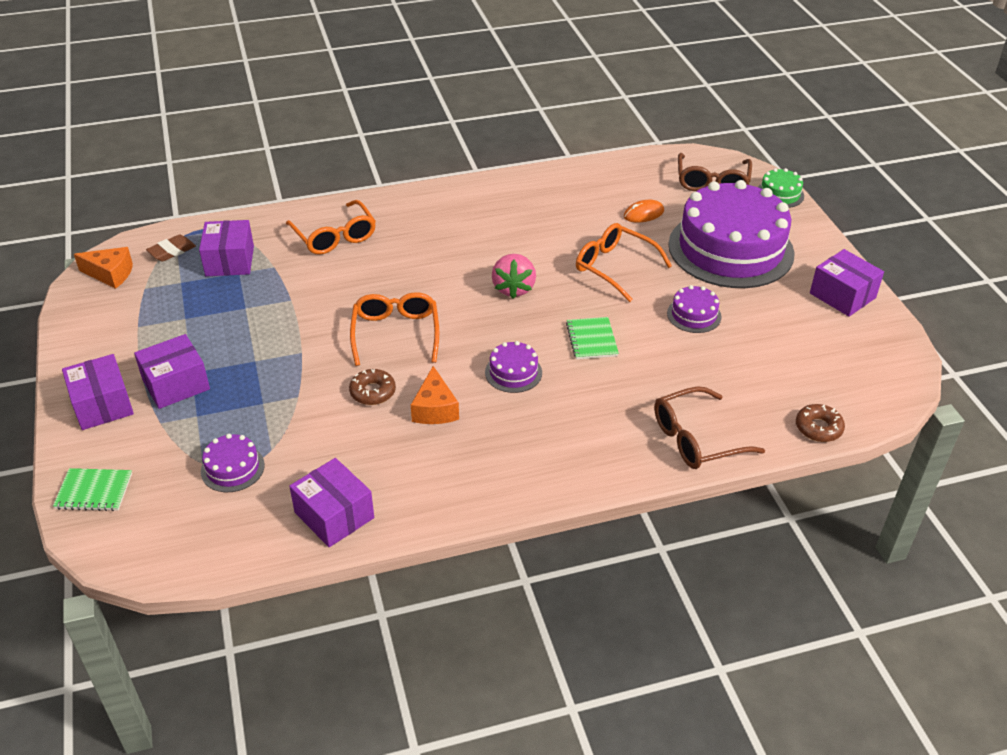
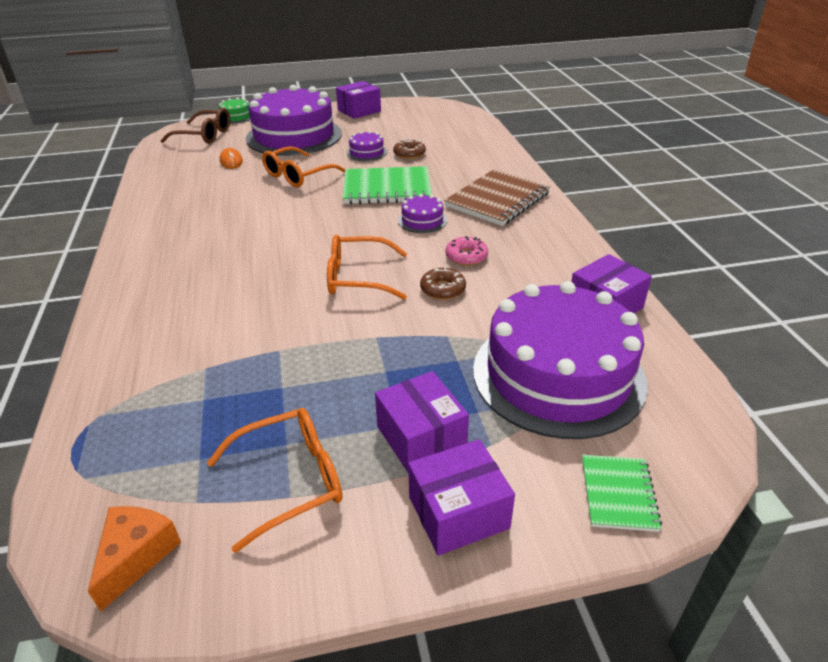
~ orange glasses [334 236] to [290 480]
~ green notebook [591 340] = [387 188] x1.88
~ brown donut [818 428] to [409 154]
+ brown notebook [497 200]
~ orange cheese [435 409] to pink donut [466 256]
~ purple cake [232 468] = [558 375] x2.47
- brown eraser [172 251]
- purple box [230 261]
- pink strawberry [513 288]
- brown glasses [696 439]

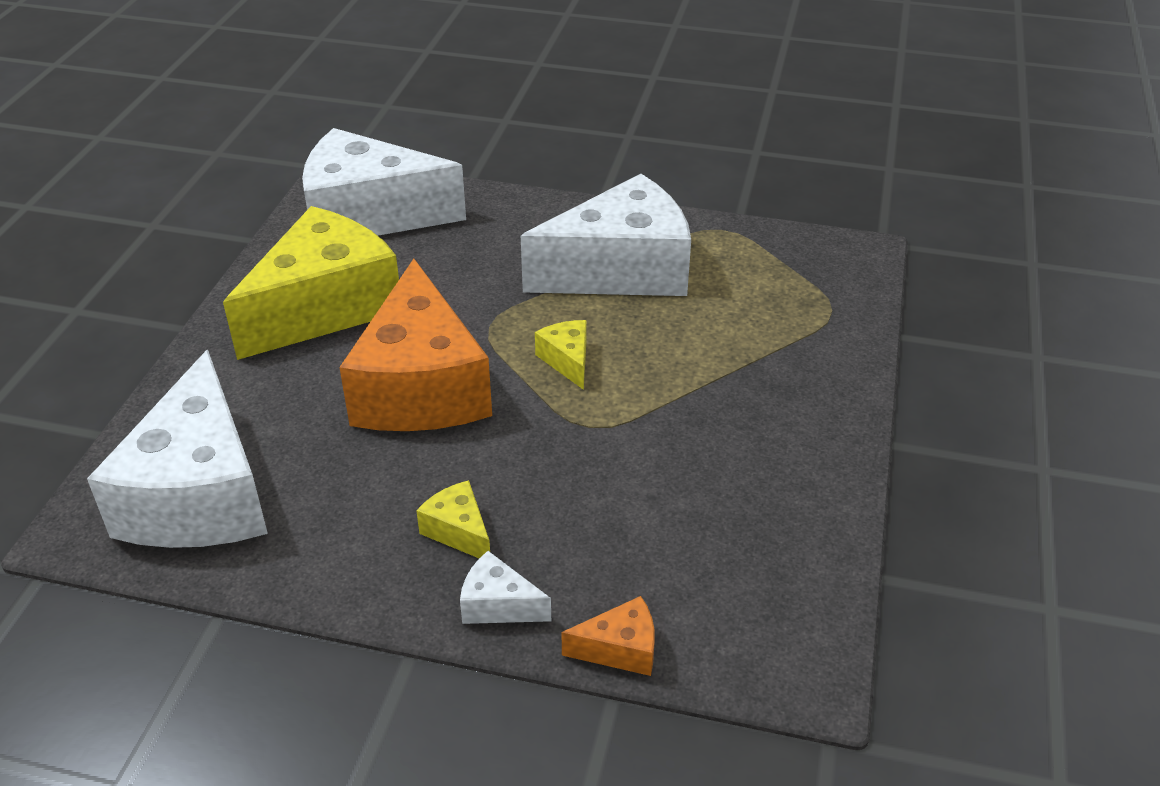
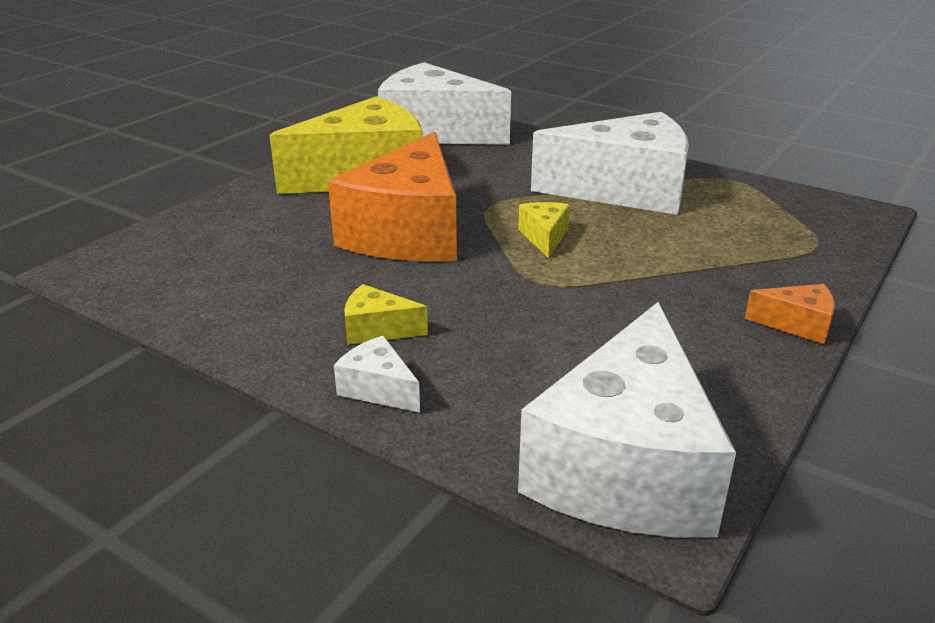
~ yellow cheese [458 531] = [377 330] 60 degrees counterclockwise
~ white cheese [200 494] to [626 467]
~ orange cheese [620 649] to [797 324]

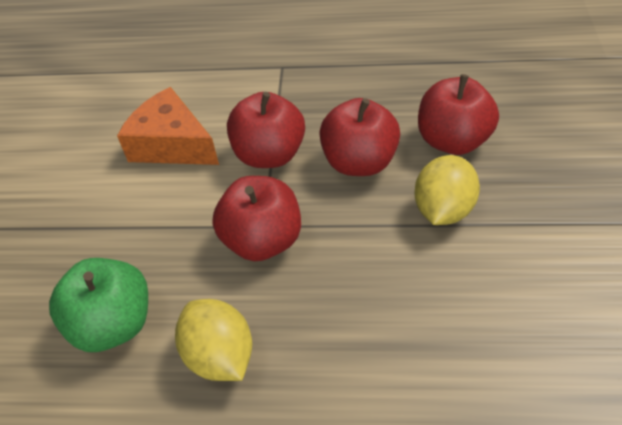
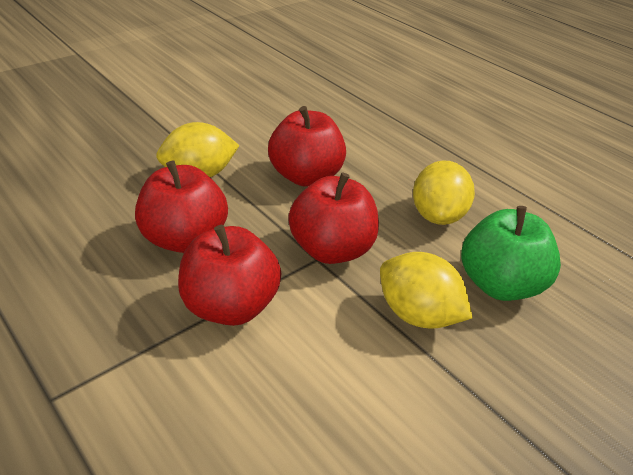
~ red apple [453 141] to [306 176]
+ yellow lemon [417 314]
- orange cheese [172 144]

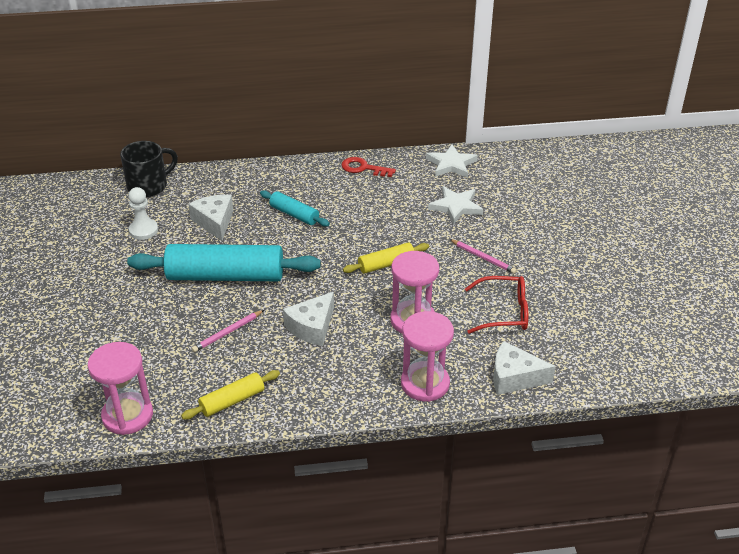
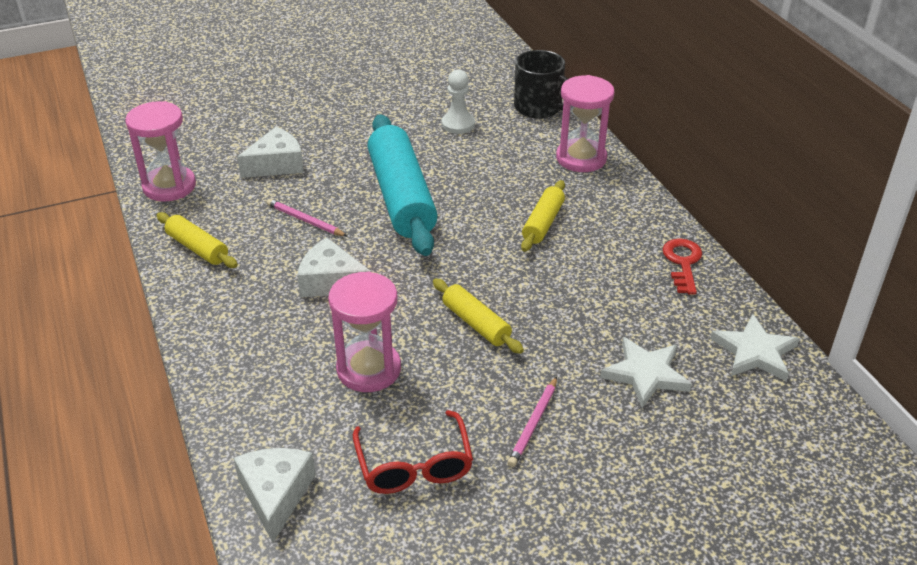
~ white cheese [215 222] to [277 164]
~ turquoise rolling pin [294 214] to yellow rolling pin [543 223]
~ pink hourglass [425 383] to [581 158]

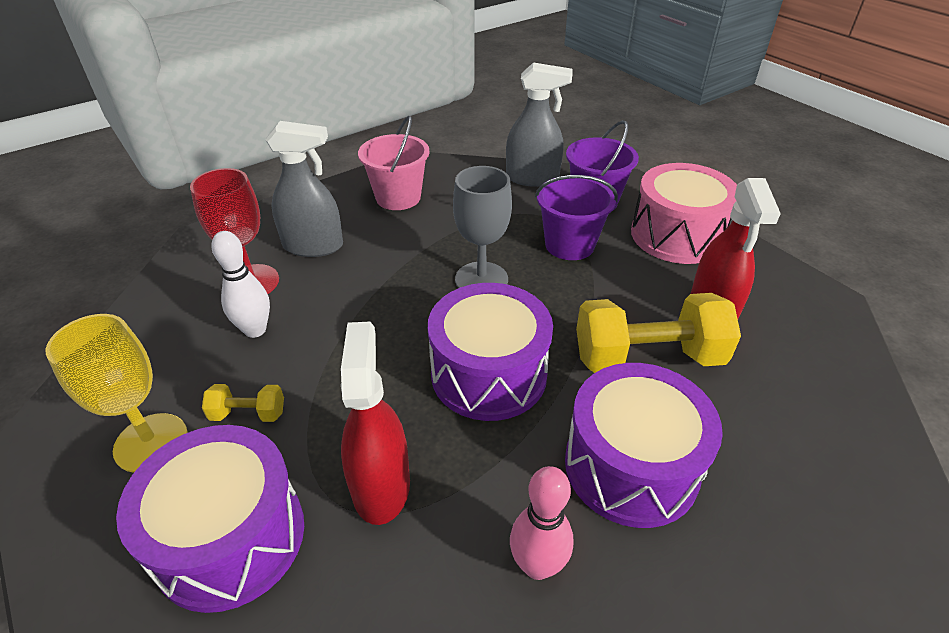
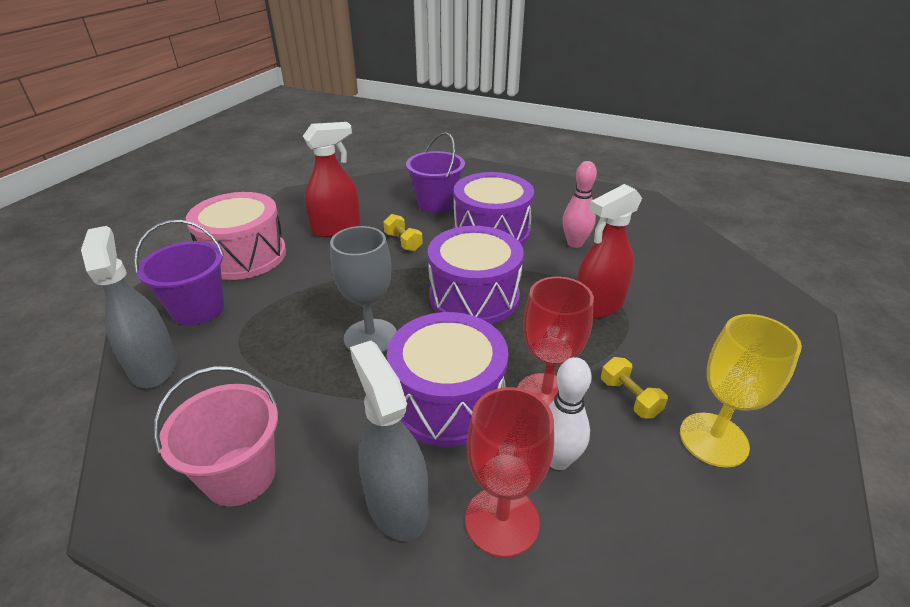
~ yellow dumbbell [647 358] = [403 242] x0.46
~ purple drum [230 537] to [448 400]
~ purple bucket [569 245] to [436 203]
+ red goblet [545 396]

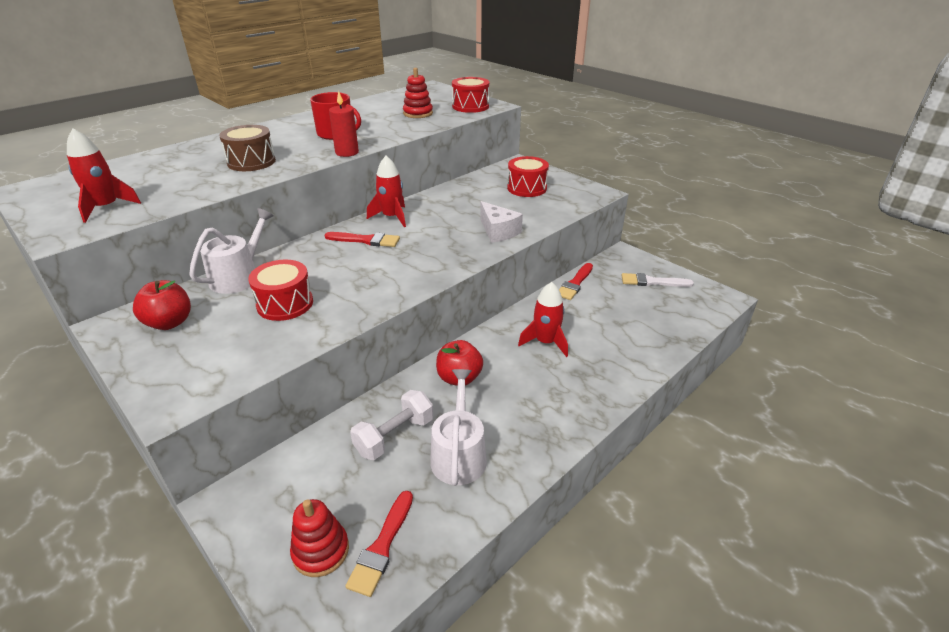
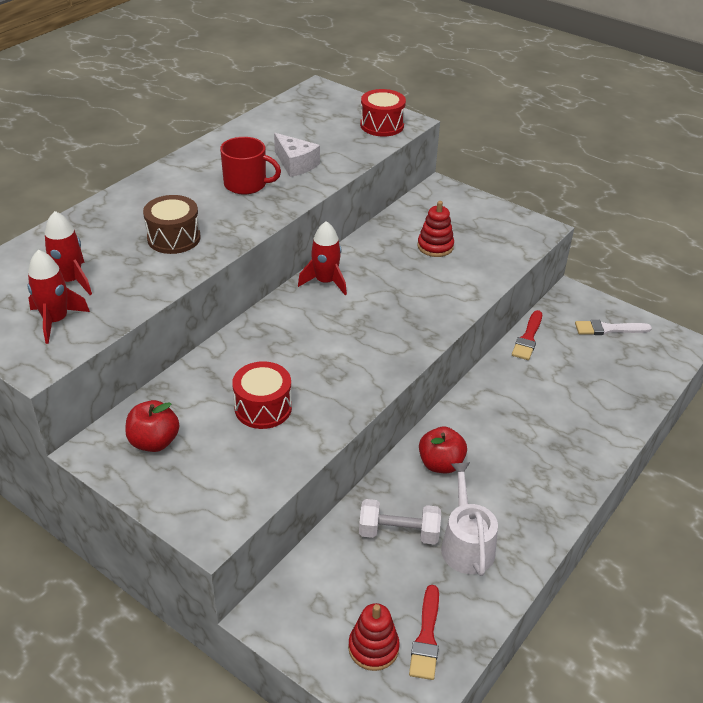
~ red rocket [545 342] to [70 281]
~ white cheese [498 231] to [295 164]
~ white dumbbell [394 436] = [398 533] 60 degrees clockwise
~ red stacking toy [418 113] to [435 246]
- white watering can [238 276]
- red brush [366 240]
- red candle [347 152]
- red drum [527 188]

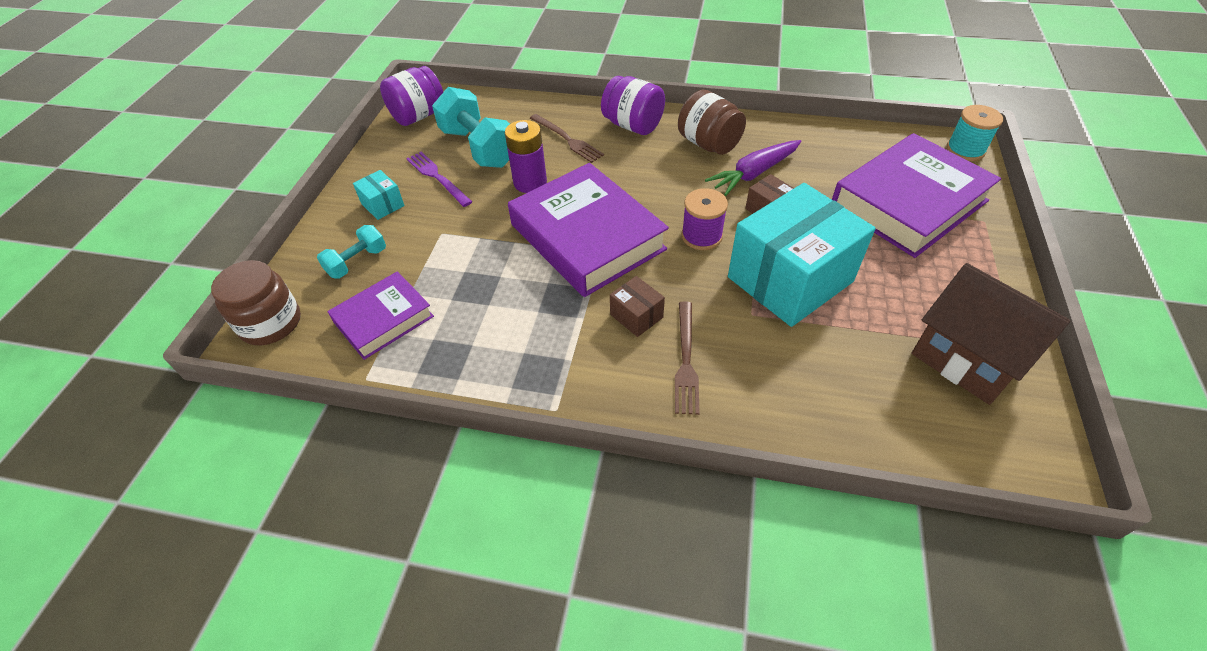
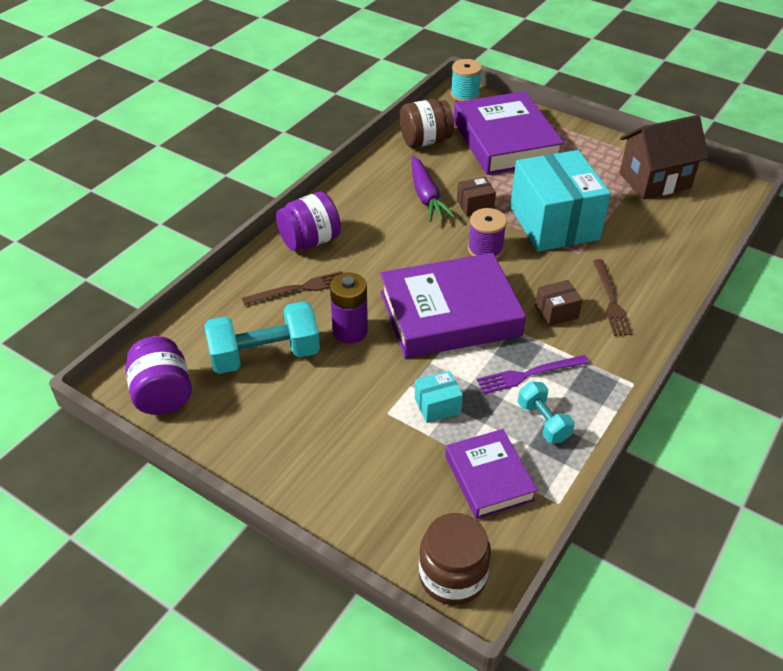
~ brown jar [709 144] to [425 141]
~ turquoise box [383 205] to [437 406]
~ purple fork [437 177] to [529 374]
~ turquoise dumbbell [357 262] to [543 422]
~ brown fork [686 360] = [611 300] 60 degrees clockwise

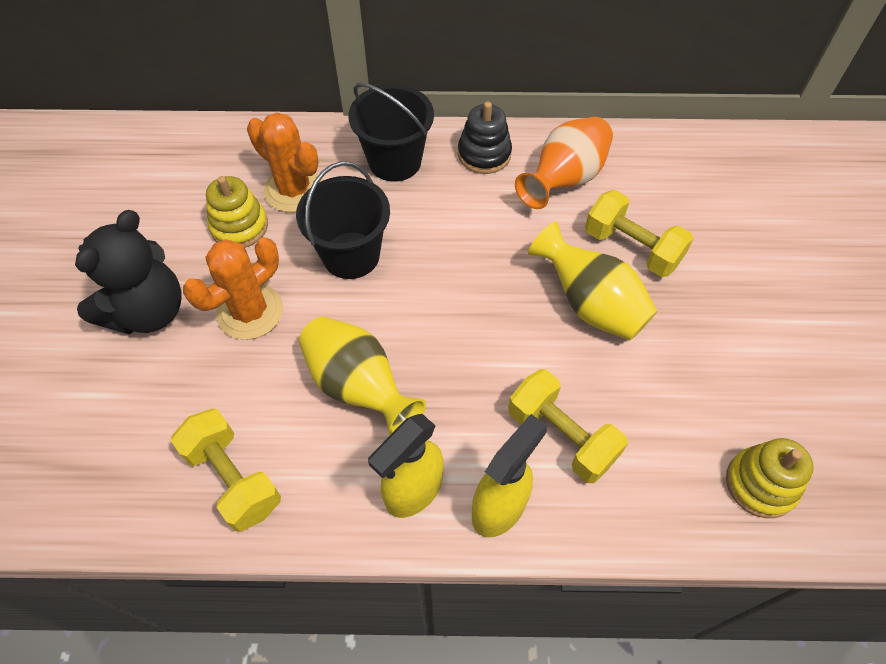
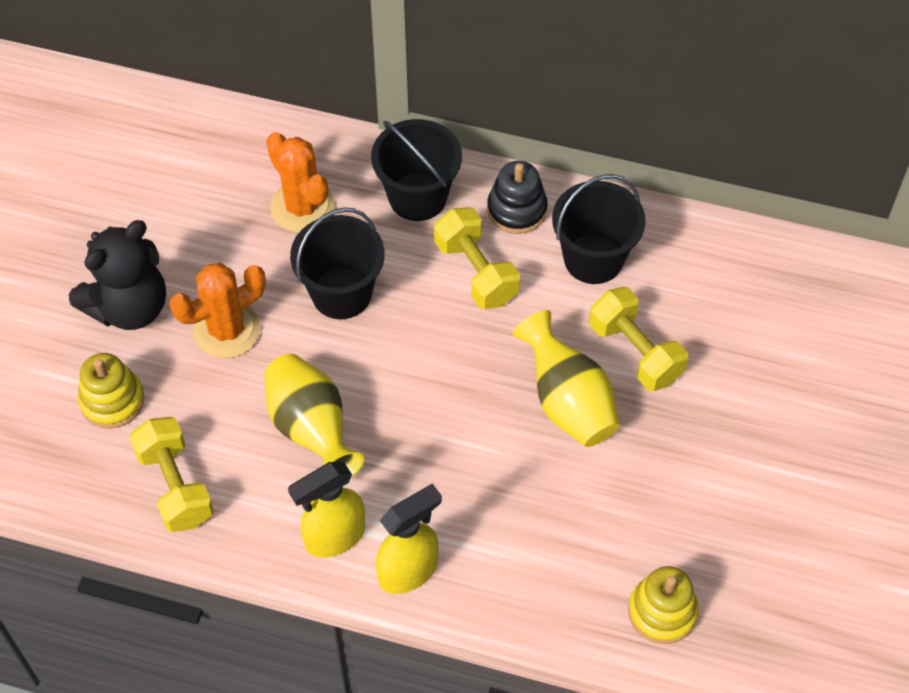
~ yellow stacking toy [239 226] to [112 400]
~ yellow dumbbell [561 436] to [476 272]
~ orange vase [564 180] to black bucket [593 259]

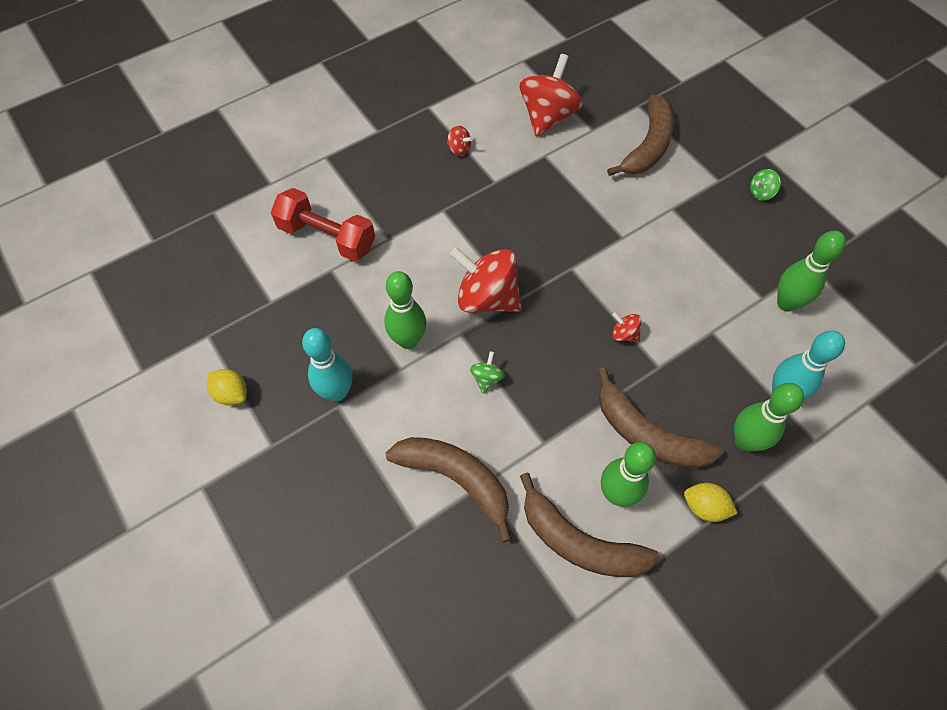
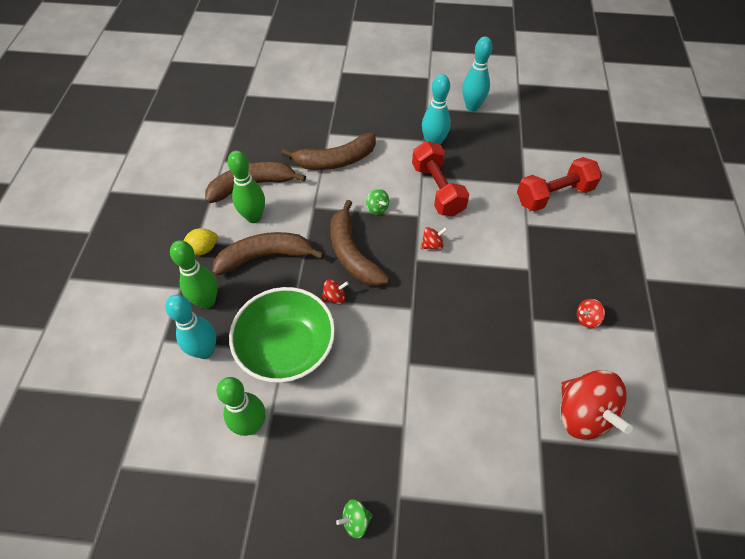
+ green bowl [287 348]
~ brown banana [648 146] to [352 254]
~ green spinning top [760 193] = [355 520] 120 degrees counterclockwise
~ green bowling pin [408 340] to red dumbbell [437 189]
~ red spinning top [487 298] = [432 245] x0.44
~ yellow lemon [232 394] to turquoise bowling pin [472 107]

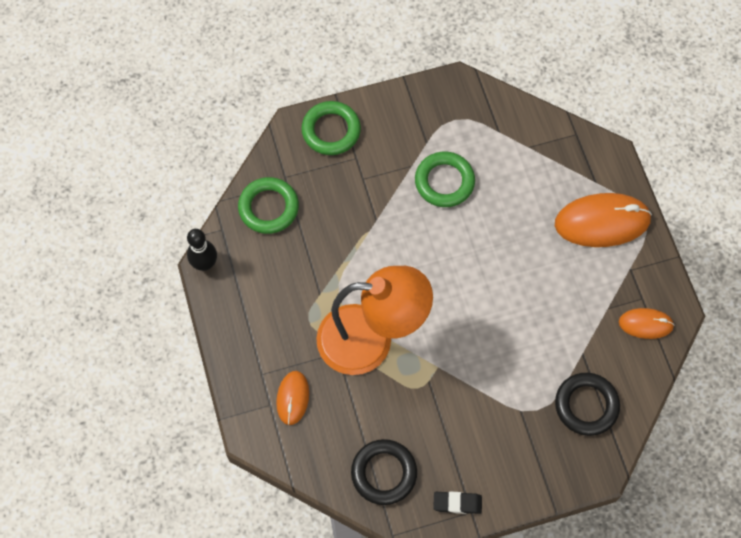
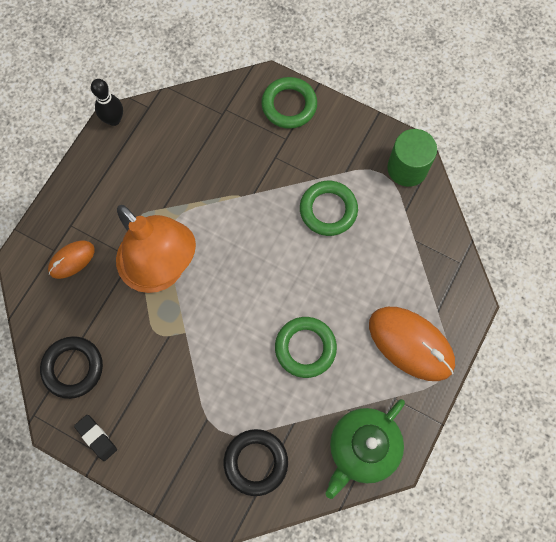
~ green ring [268 208] to [305 348]
~ orange mouse [645 324] to green teapot [362 448]
+ green cylinder [407 168]

